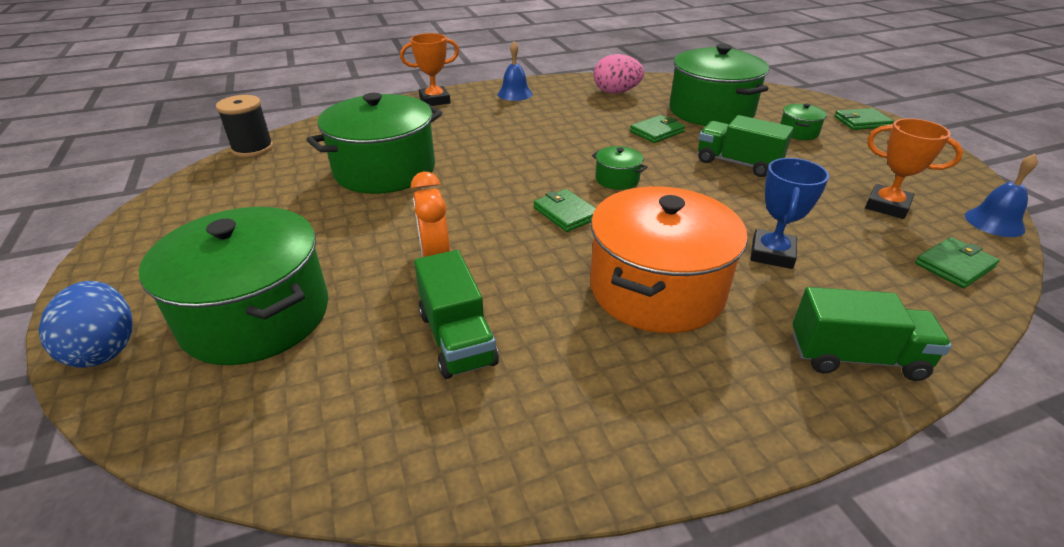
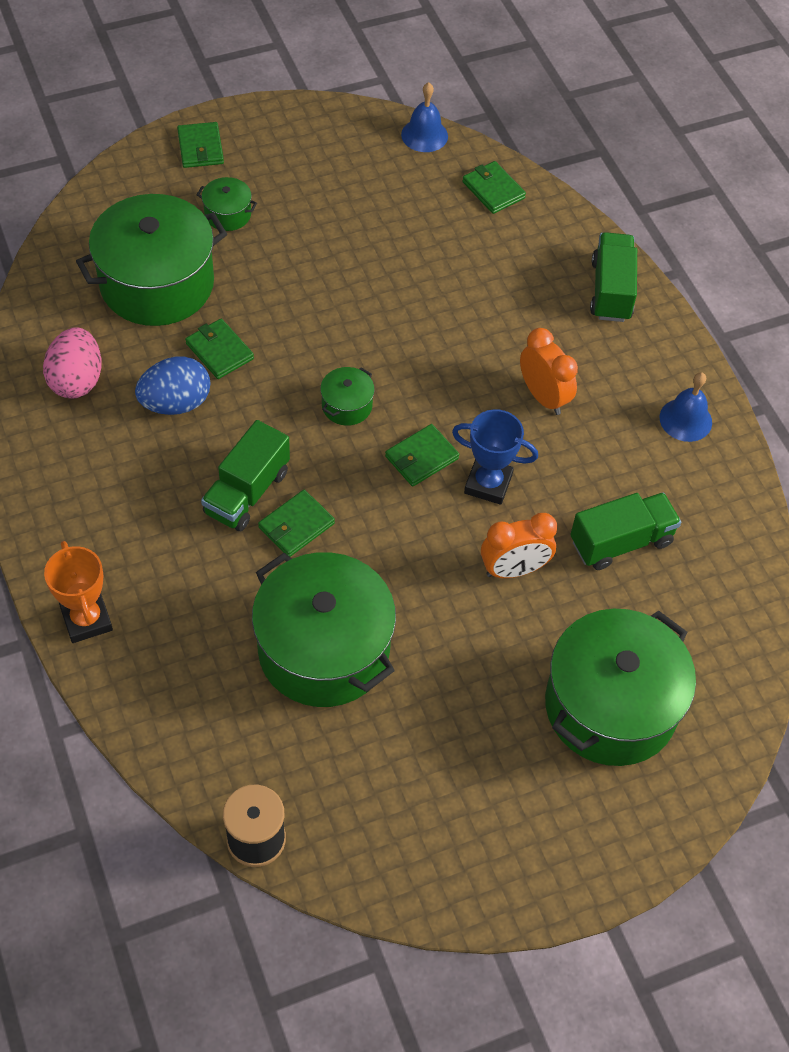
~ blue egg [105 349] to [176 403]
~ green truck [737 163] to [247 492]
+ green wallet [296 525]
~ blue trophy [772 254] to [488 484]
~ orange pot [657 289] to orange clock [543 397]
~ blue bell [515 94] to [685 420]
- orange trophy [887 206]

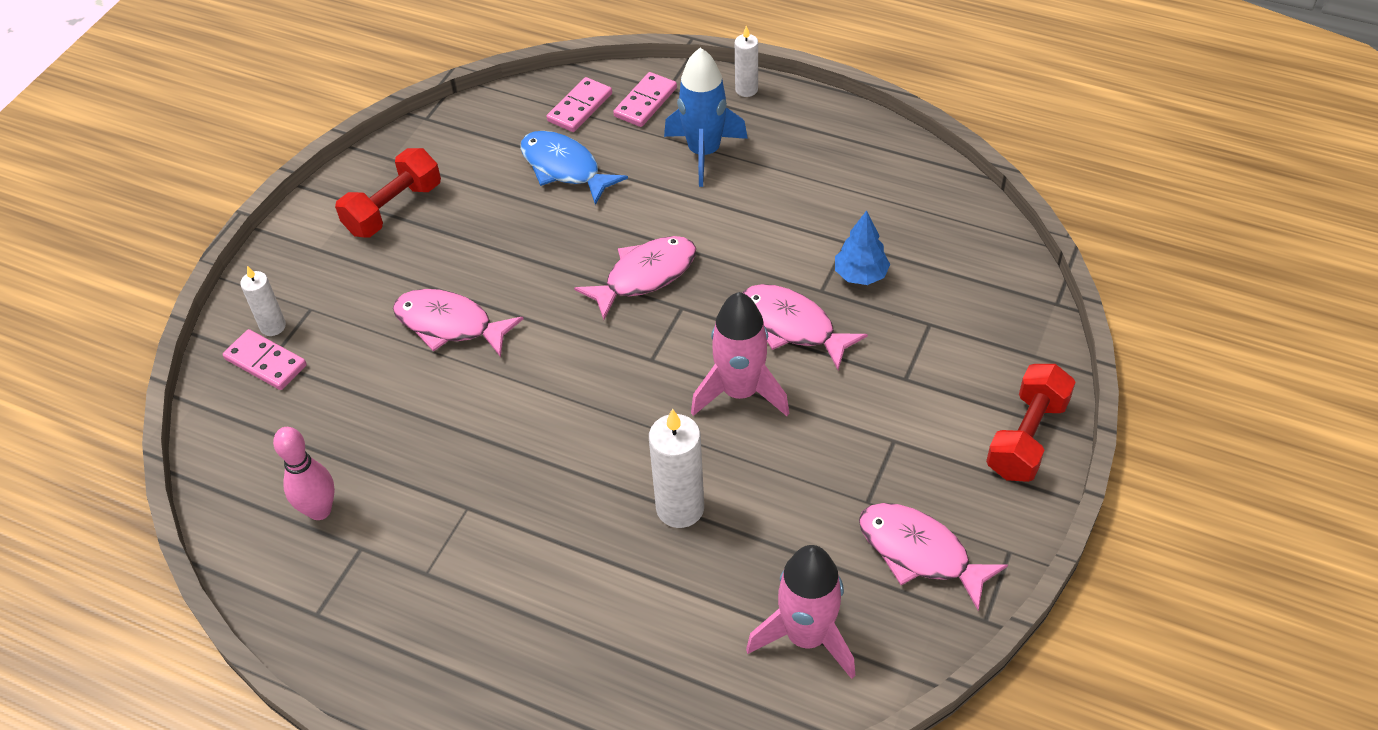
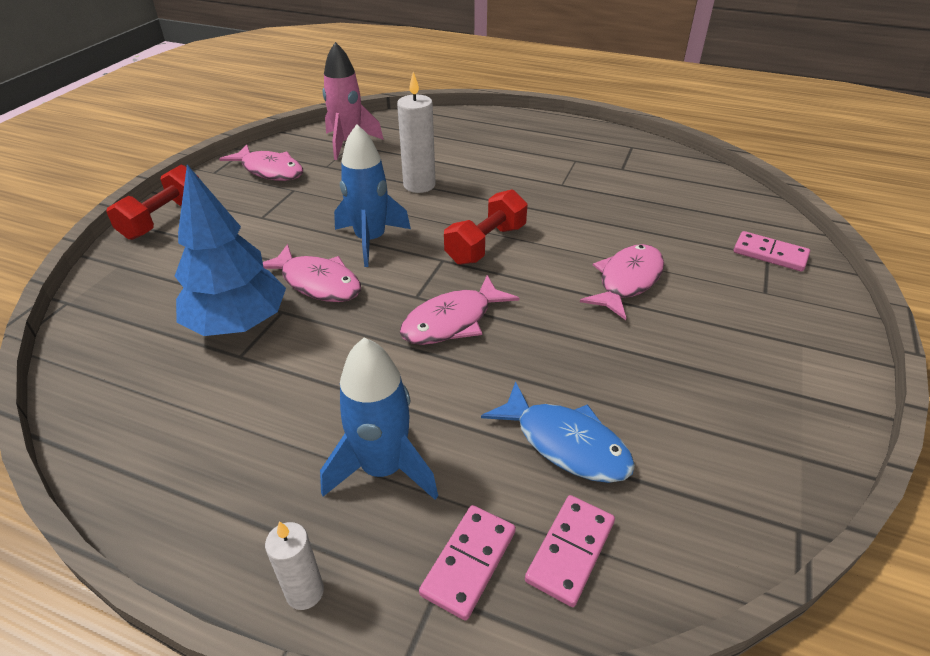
~ blue tree [860 275] = [238 324] x1.90
~ pink rocket [740 392] to blue rocket [370 240]
~ red dumbbell [393 209] to [486 244]
~ pink fish [449 325] = [627 281] 75 degrees counterclockwise
- white candle [273 326]
- pink bowling pin [319 510]

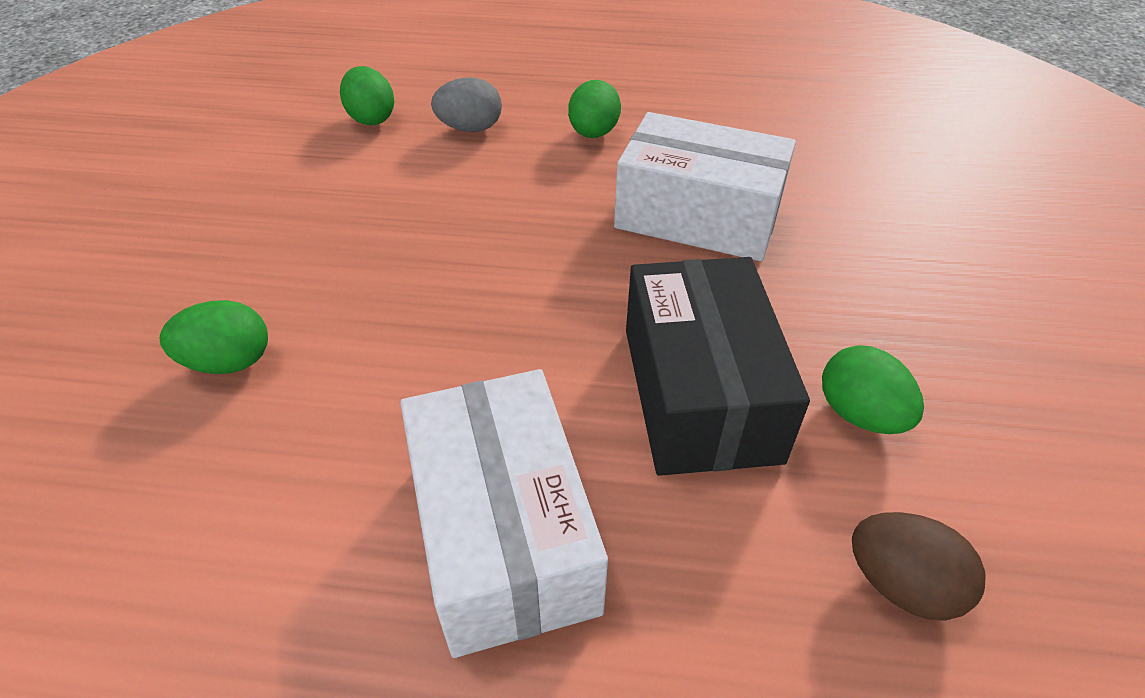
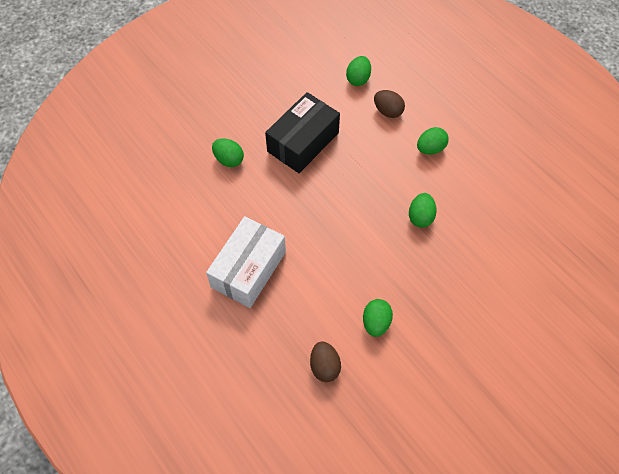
~ black box [699 393] to [303 142]
~ grey egg [470 128] to brown egg [388 111]
~ white box [698 216] to green egg [420 217]

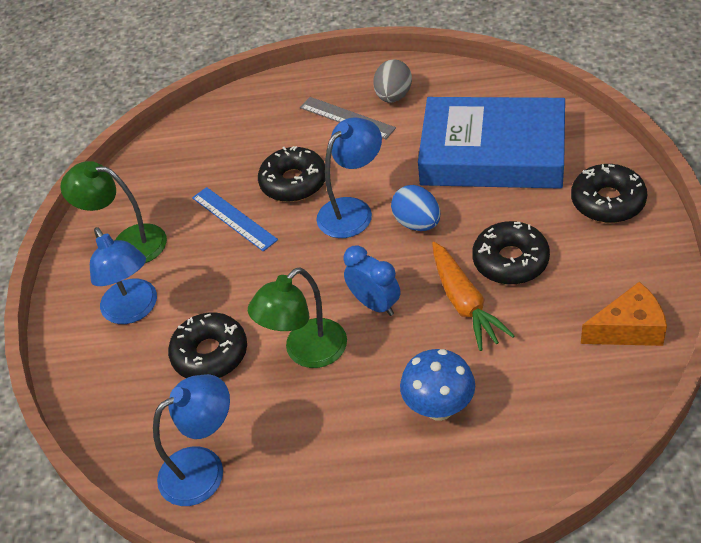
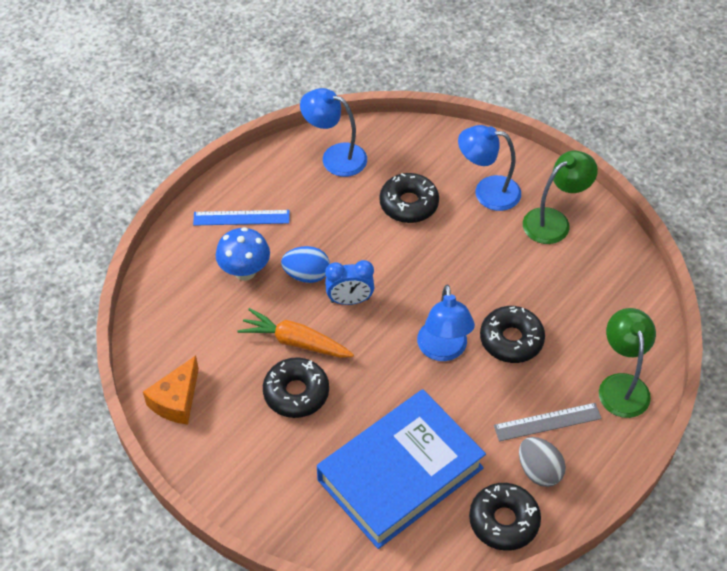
~ blue ruler [234 218] to [241 218]
~ blue egg [417 223] to [306 275]
~ blue lamp [204 468] = [335 157] 105 degrees clockwise
~ black donut [607 201] to [504 521]
~ green lamp [306 352] to [621 385]

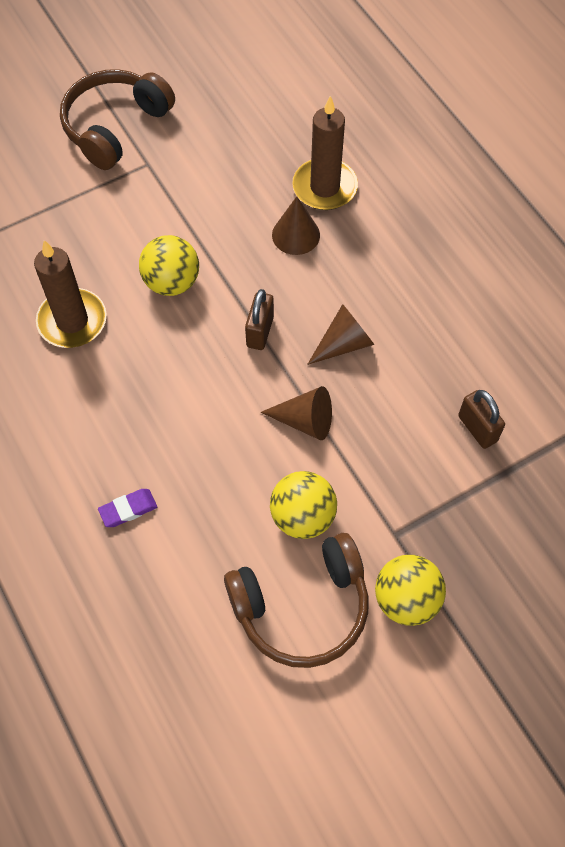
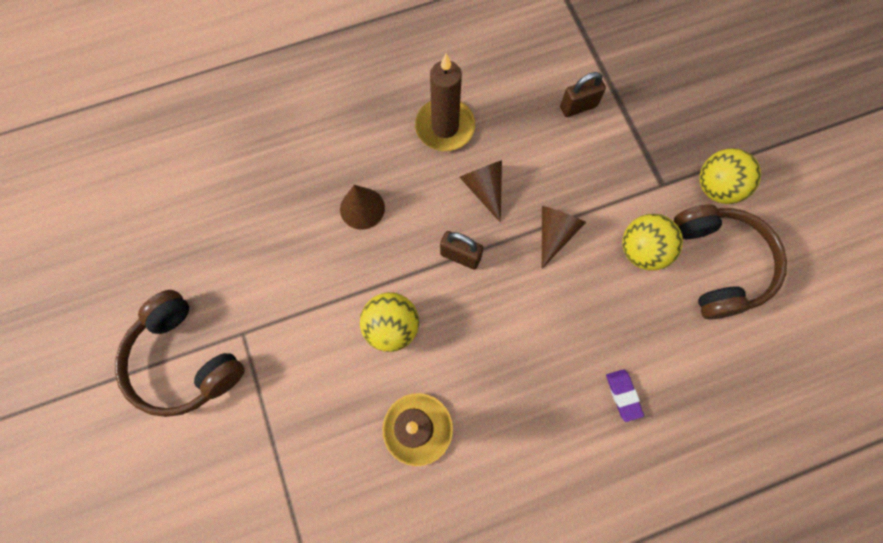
~ brown candle [324 187] to [445 127]

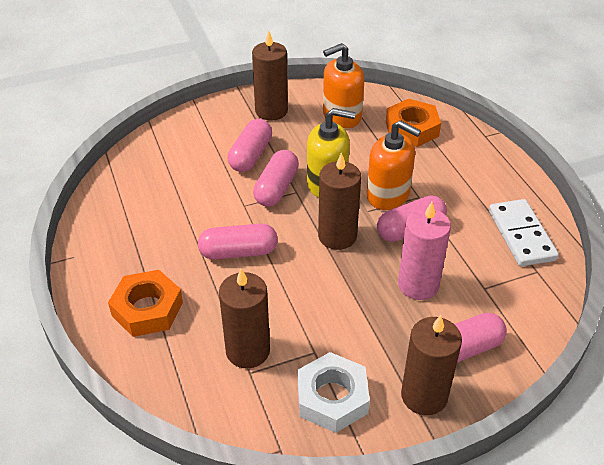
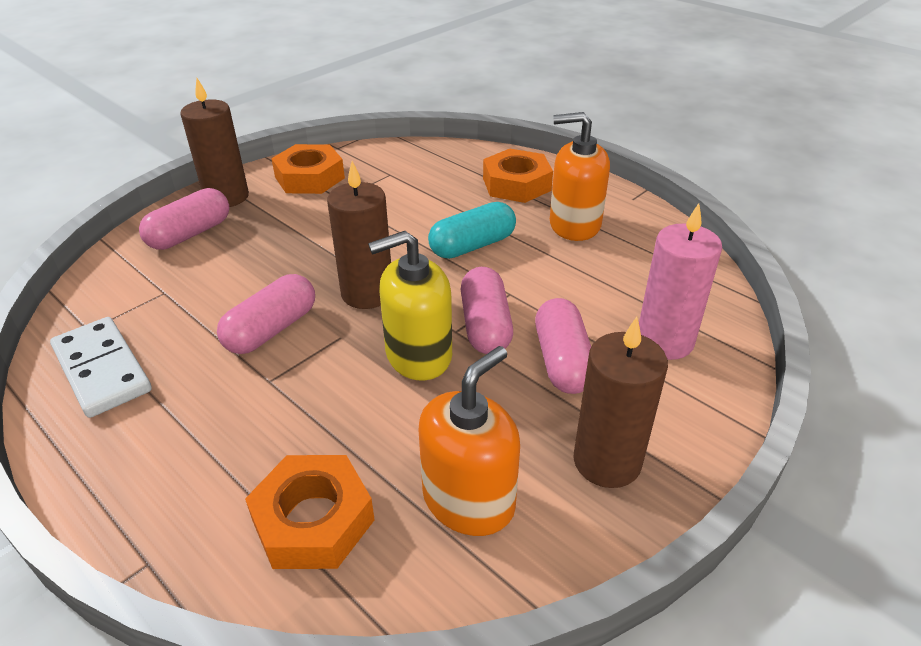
~ white nut [332 398] to orange nut [310 177]
~ pink capsule [238 252] to turquoise capsule [472 246]
~ orange soap dispenser [388 195] to [574 225]
~ pink candle [418 285] to [664 341]
- brown candle [247 350]

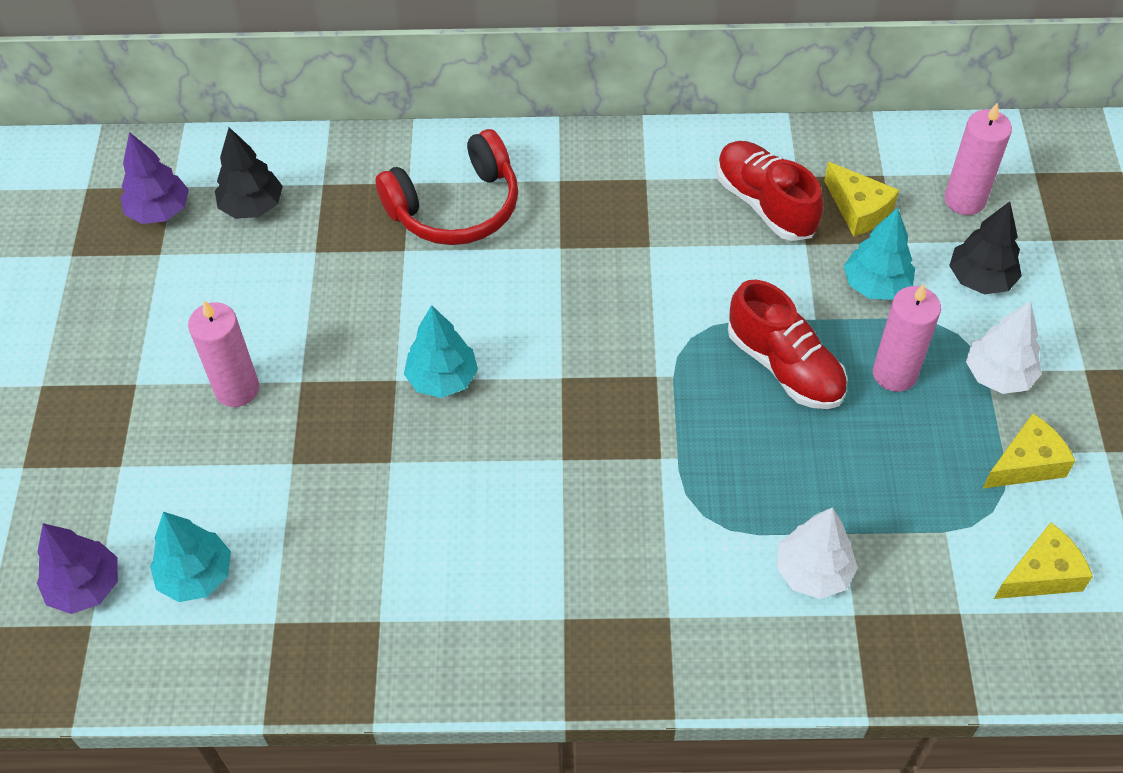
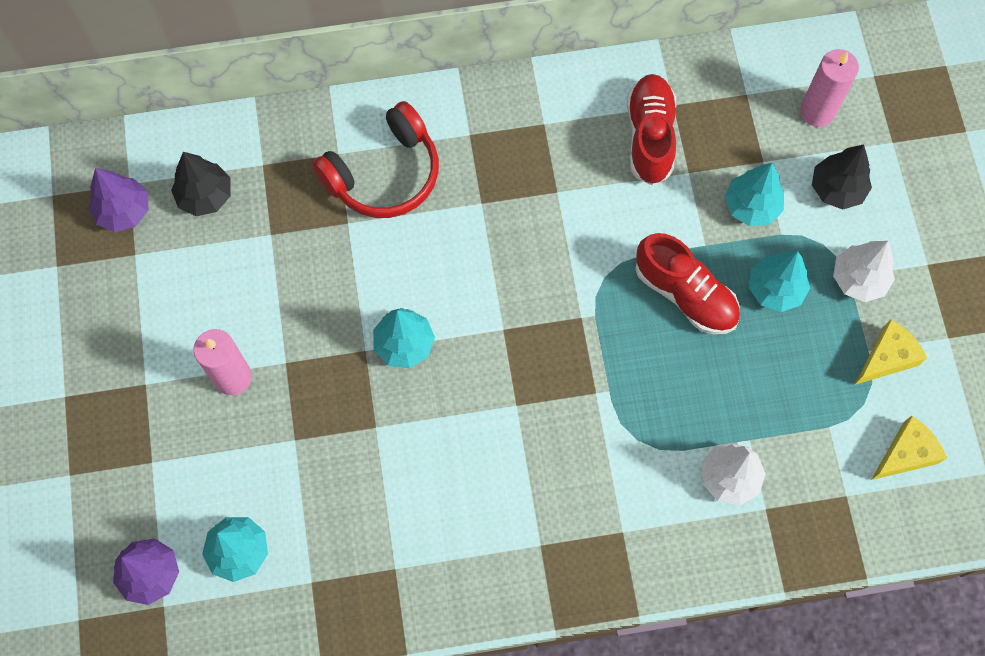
~ red shoe [765 204] = [650 137] 45 degrees clockwise
~ pink candle [894 374] to turquoise tree [775 289]
- yellow cheese [858 209]

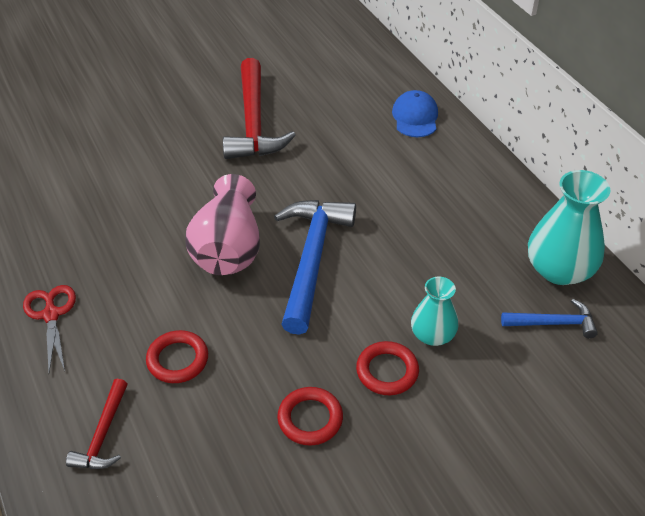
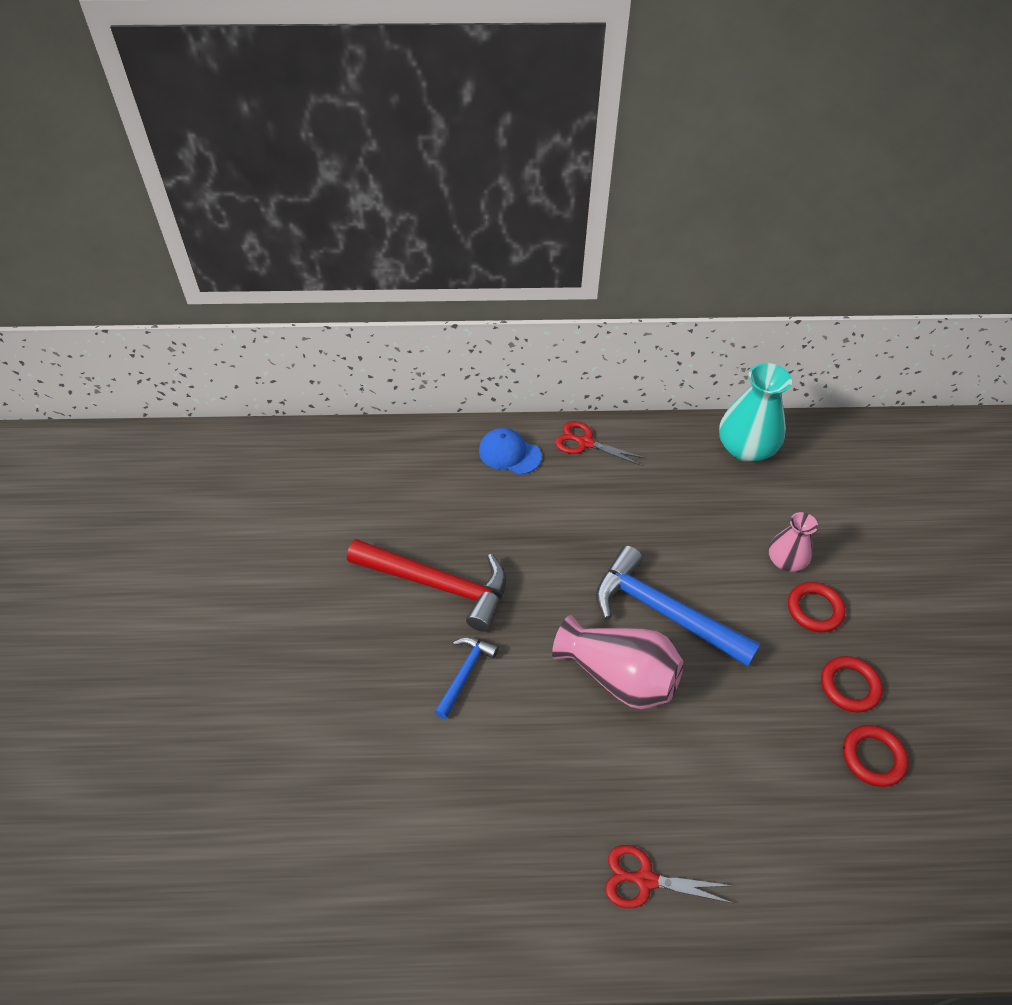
~ blue hammer [553 323] to [465 673]
+ red scissors [585 443]
~ turquoise vase [432 335] to pink vase [785 561]
~ red ring [177 360] to [873 757]
- red hammer [103 434]

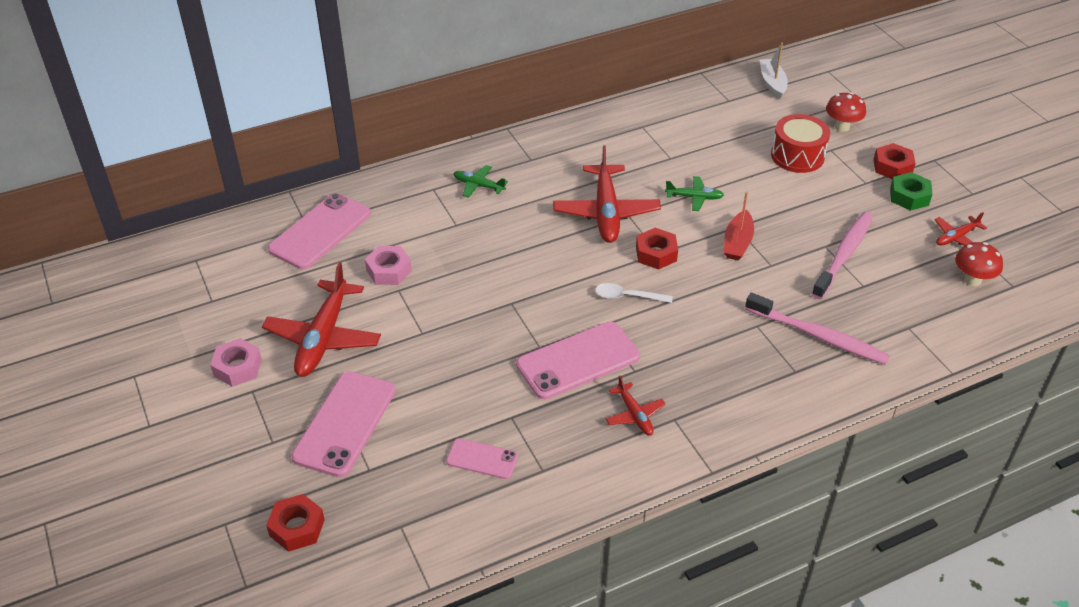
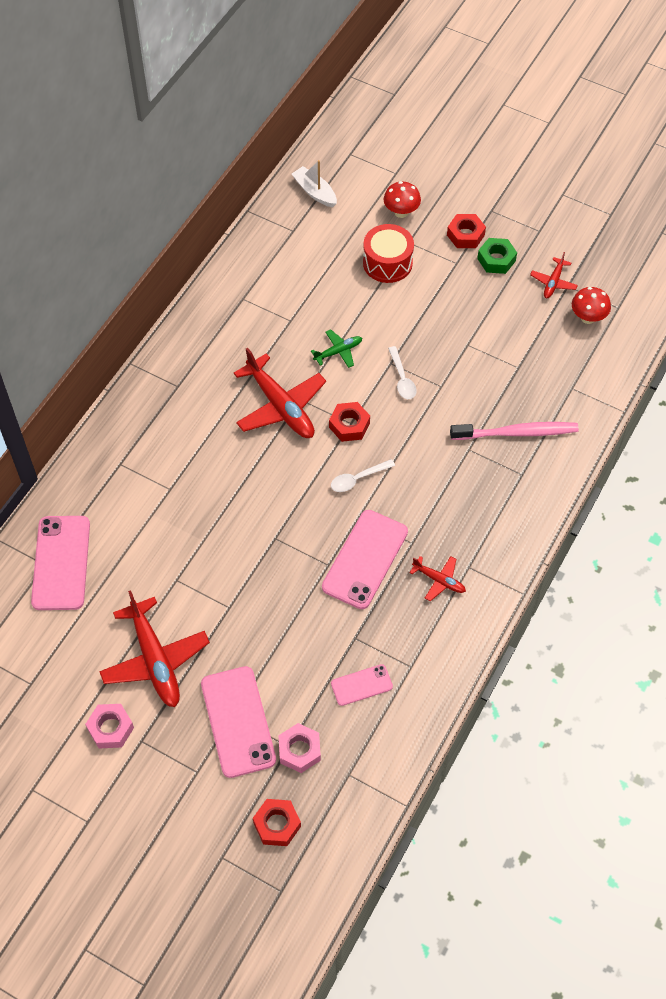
~ pink nut [389 270] to [299 750]
~ red boat [737 243] to white spoon [402 379]
- green plane [478 185]
- pink toothbrush [843 255]

